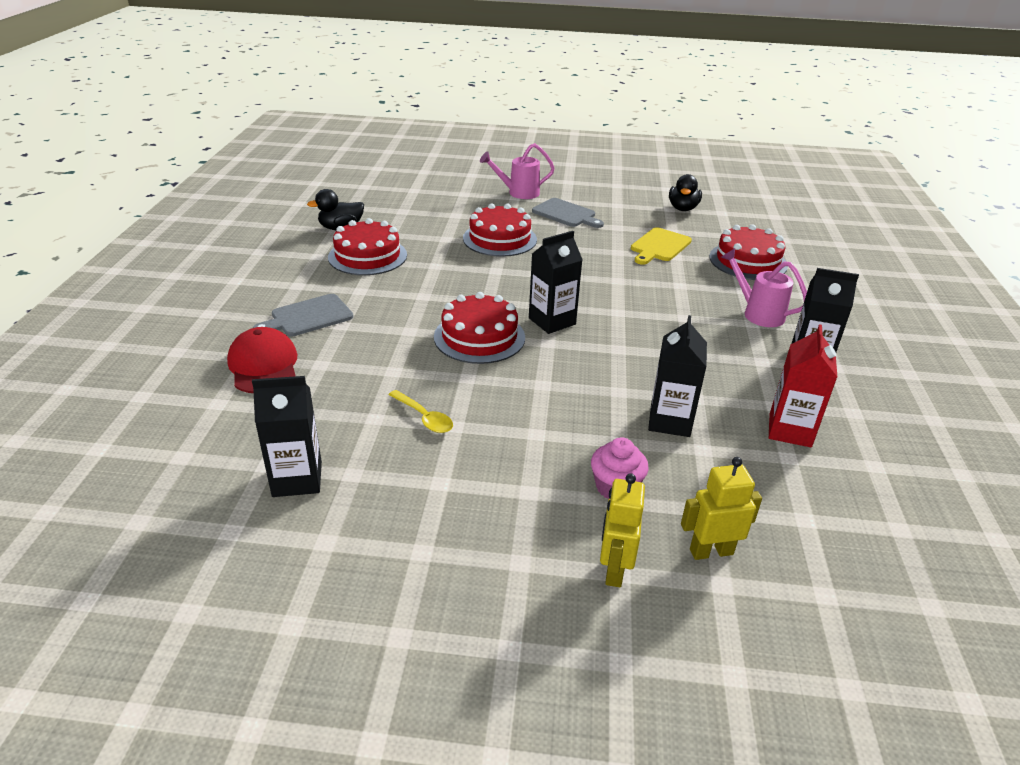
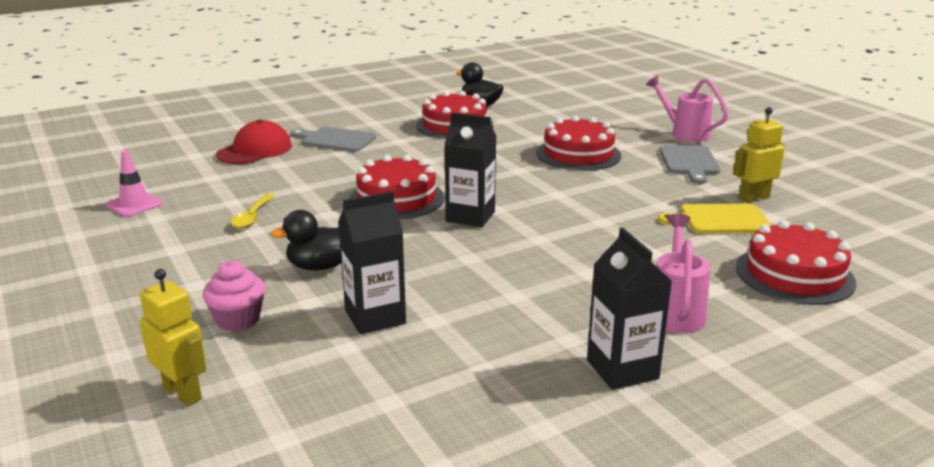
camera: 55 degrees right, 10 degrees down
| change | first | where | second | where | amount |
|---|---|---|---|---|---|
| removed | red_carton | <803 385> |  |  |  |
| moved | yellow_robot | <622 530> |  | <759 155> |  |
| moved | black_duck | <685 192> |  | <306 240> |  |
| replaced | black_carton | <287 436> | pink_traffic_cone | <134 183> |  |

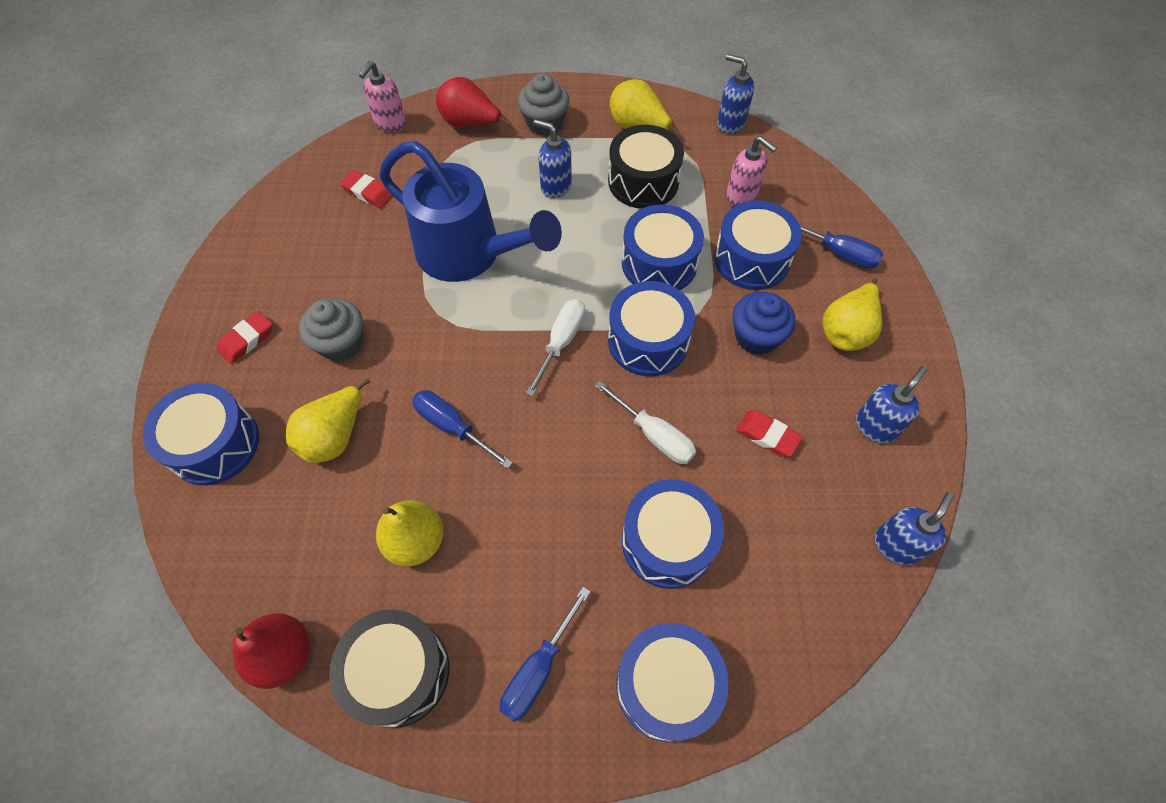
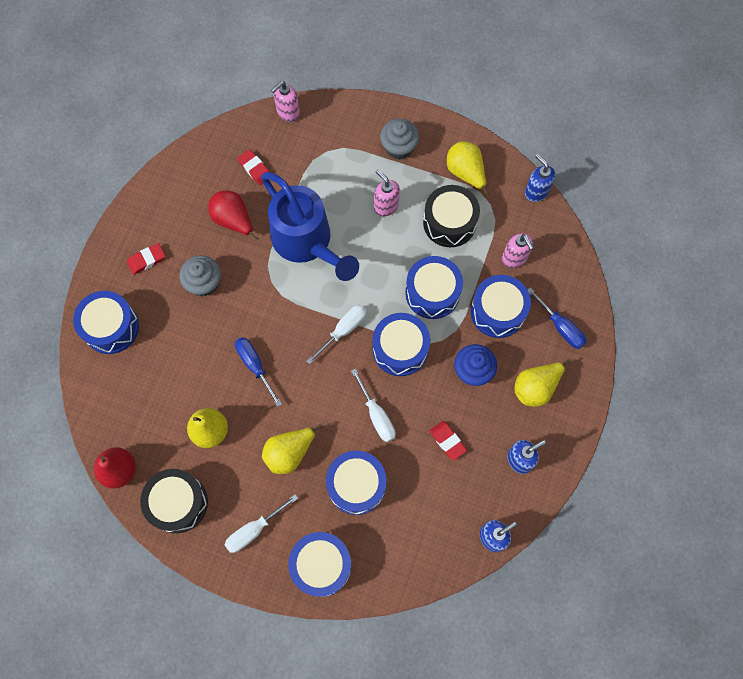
camera: 20 degrees right, 10 degrees up
| change | first | where | second | where | amount |
|---|---|---|---|---|---|
| moved | yellow_pear | <328 420> |  | <292 449> |  |
| moved | red_pear | <474 102> |  | <233 215> |  |
| recoloured | blue_screwdriver | <545 654> | white_screwdriver | <261 523> |  |
| recoloured | blue_soap_dispenser | <553 158> | pink_soap_dispenser | <387 193> |  |

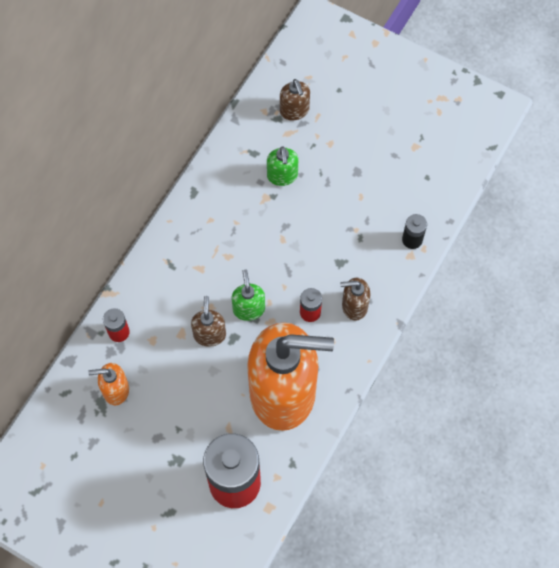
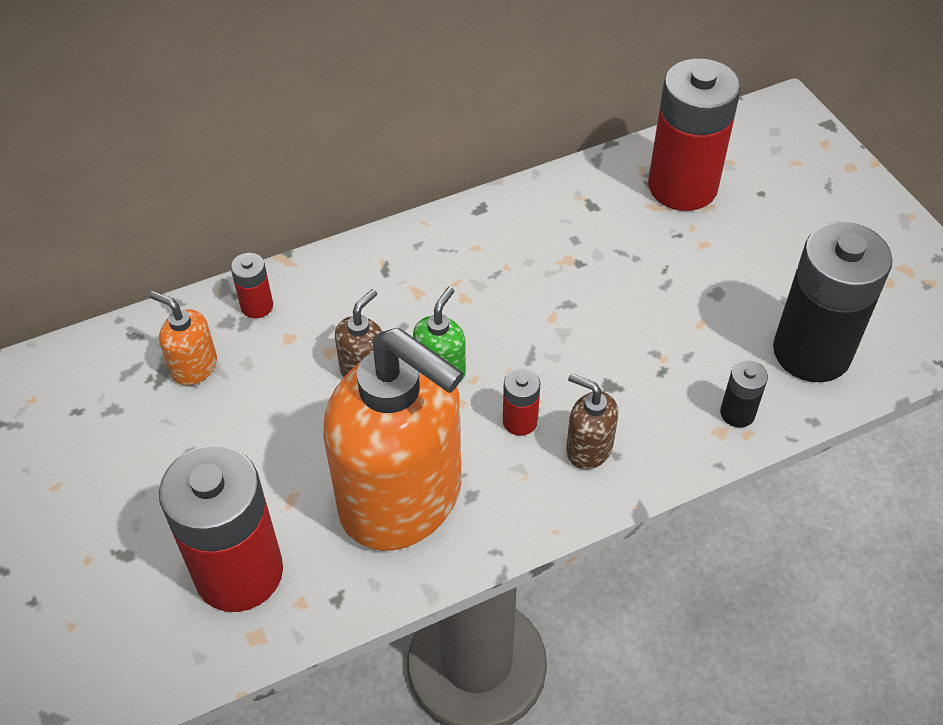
camera: 35 degrees right, 15 degrees down
| change | first | where | second | where | amount |
|---|---|---|---|---|---|
| removed | green_soap_dispenser | <282 166> |  |  |  |
| added |  |  | black_battery | <833 302> |  |
| replaced | brown_soap_dispenser | <295 100> | red_battery | <694 134> |  |

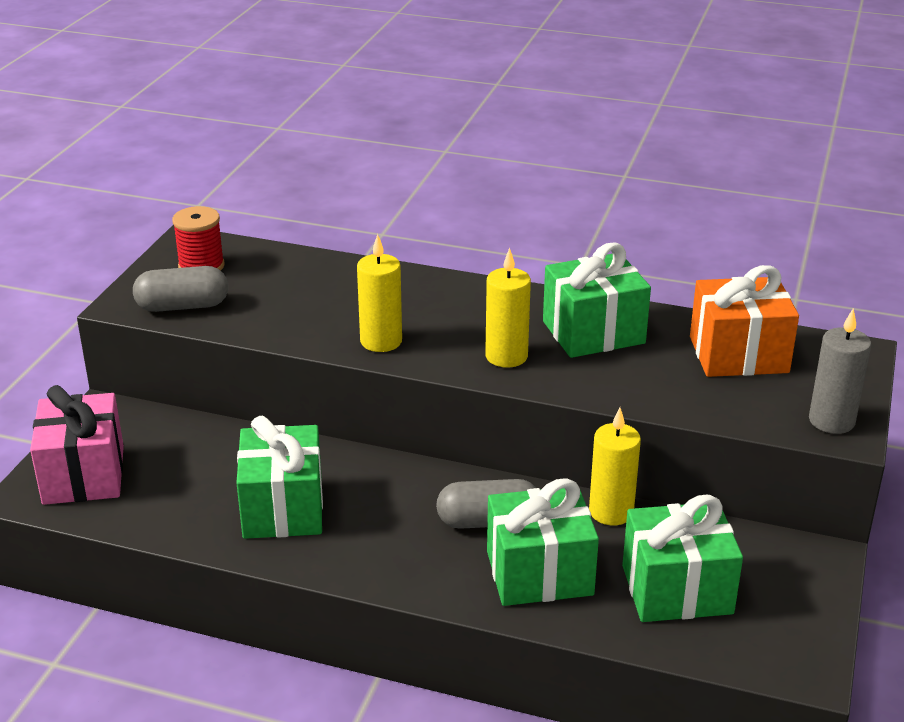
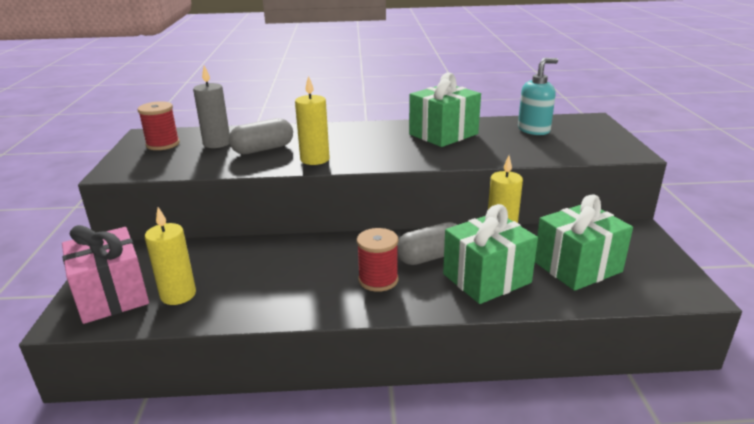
camera: 20 degrees left, 5 degrees down
| change | first | where | second | where | amount |
|---|---|---|---|---|---|
| removed | green_gift | <279 477> |  |  |  |
| added |  |  | red_spool | <377 260> |  |
| moved | grey_capsule | <180 289> |  | <261 136> |  |
| moved | yellow_candle | <508 308> |  | <170 256> |  |
| moved | grey_candle | <840 371> |  | <211 107> |  |
| replaced | orange_gift | <744 321> | turquoise_soap_dispenser | <538 96> |  |

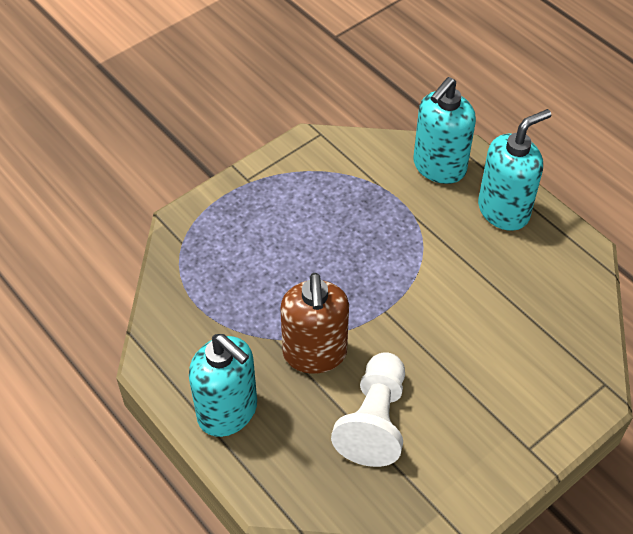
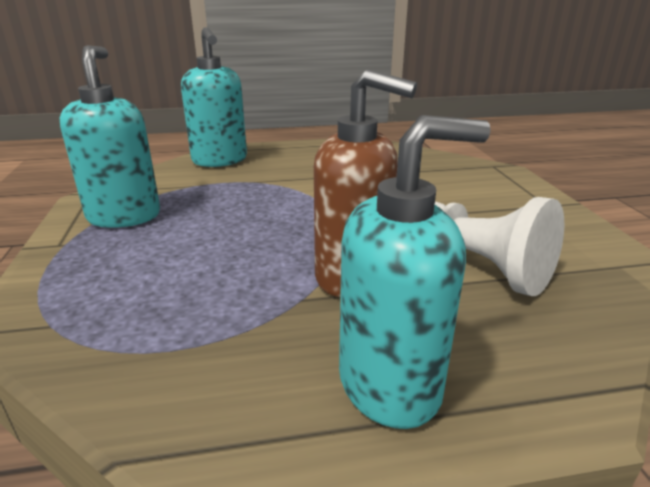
camera: 60 degrees left, 25 degrees down
| change | first | where | second | where | amount |
|---|---|---|---|---|---|
| moved | turquoise_soap_dispenser | <514 170> |  | <110 136> |  |

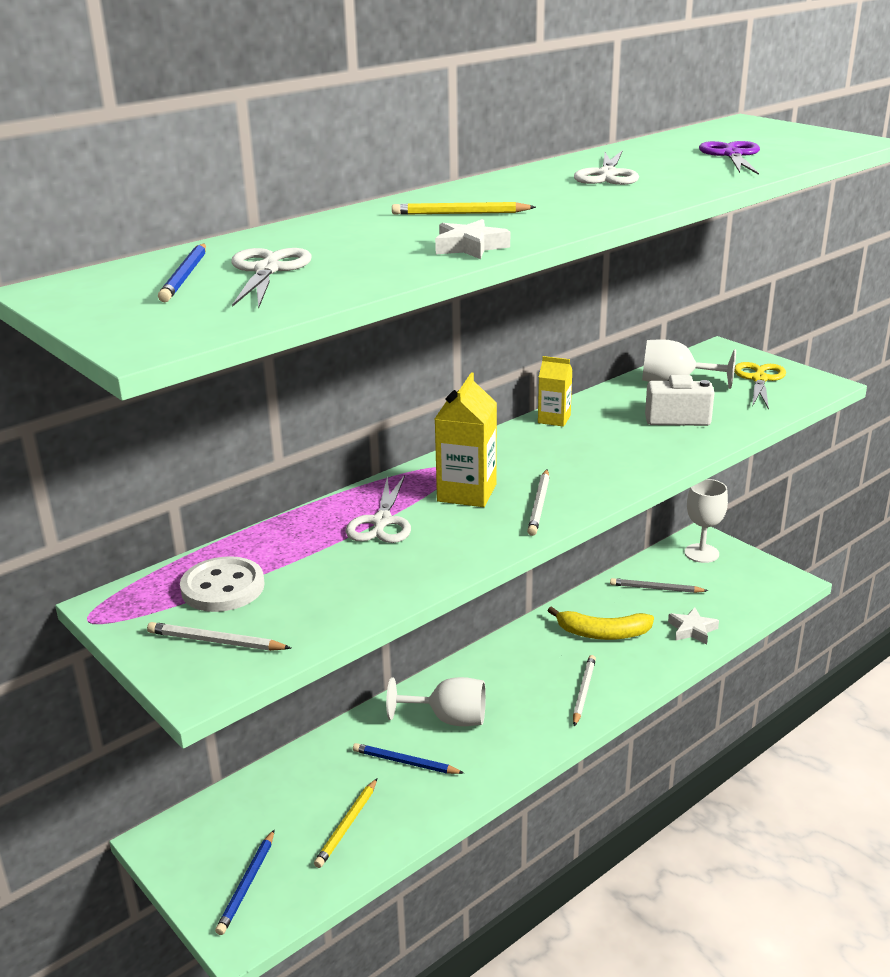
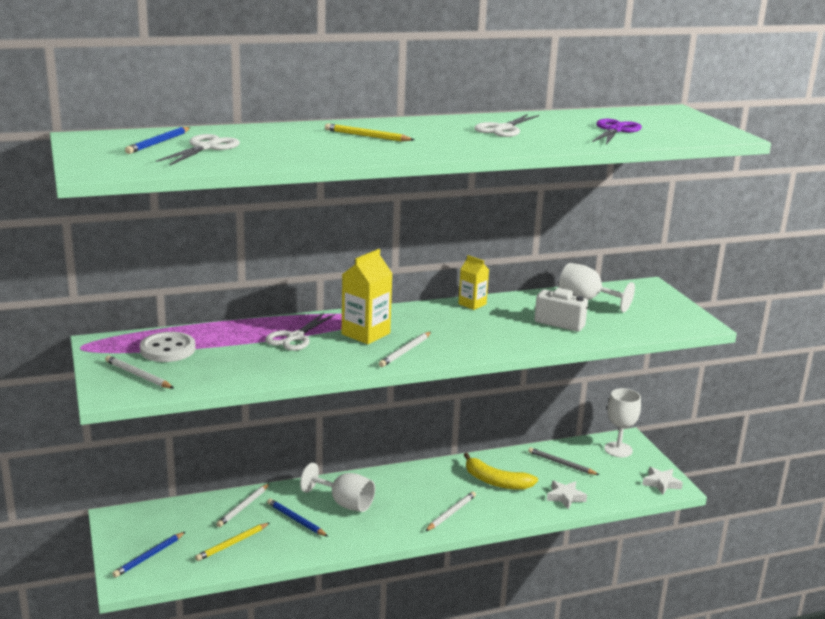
camera: 20 degrees right, 5 degrees down
| change | first | where | second | where | amount |
|---|---|---|---|---|---|
| removed | yellow_scissors | <760 386> |  |  |  |
| added |  |  | white_pencil | <243 505> |  |
| moved | white_star | <472 239> |  | <662 481> |  |

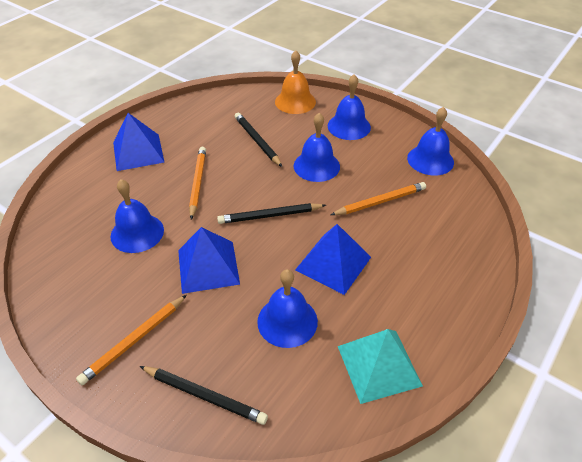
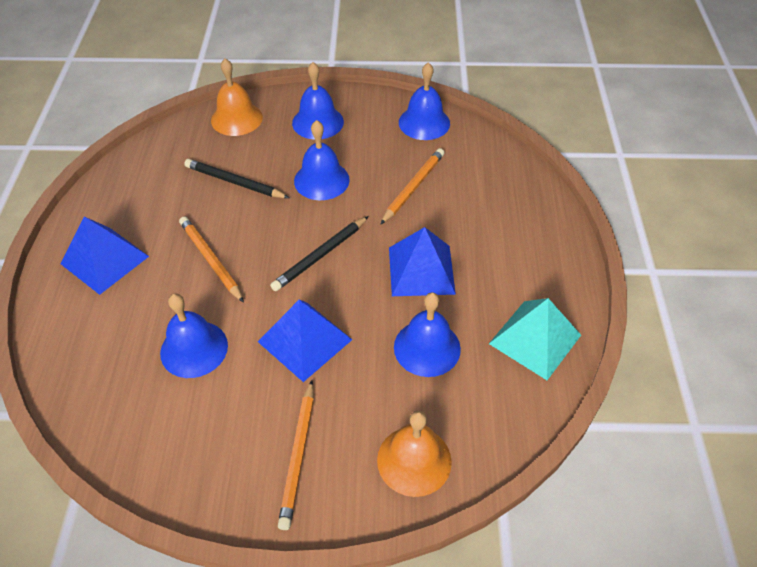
camera: 35 degrees left, 5 degrees up
| change | first | where | second | where | amount |
|---|---|---|---|---|---|
| replaced | black_pencil | <204 395> | orange_bell | <414 454> |  |

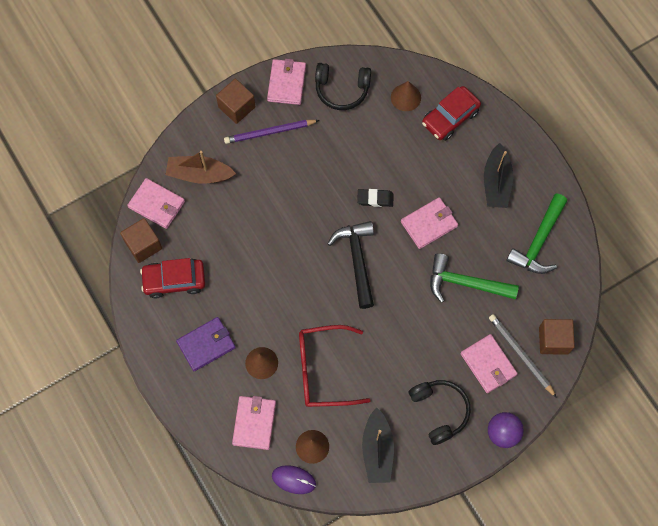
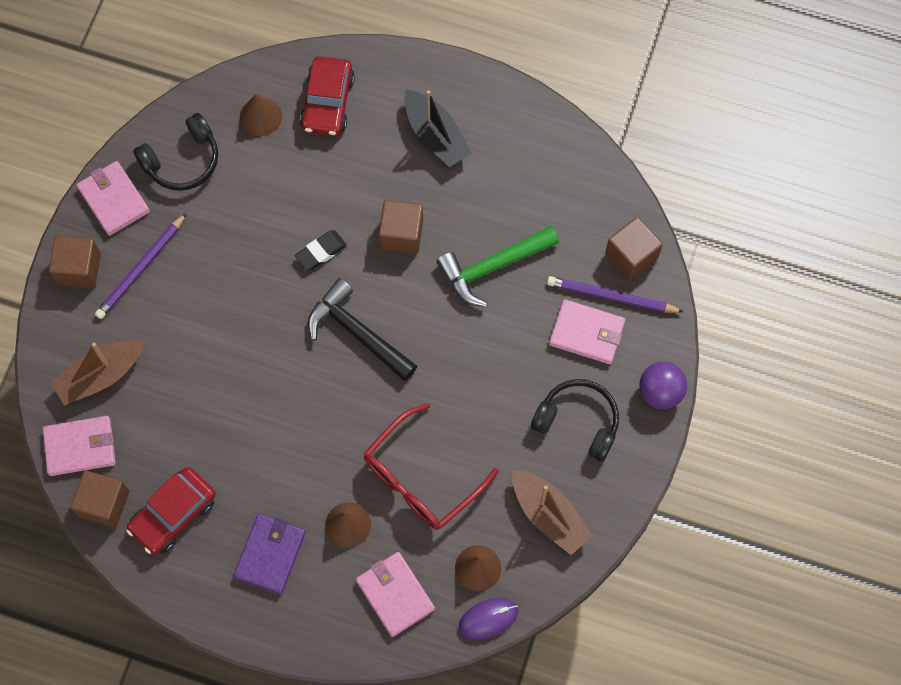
camera: 40 degrees left, 0 degrees up
| change | first | where | second | where | amount |
|---|---|---|---|---|---|
| removed | green_hammer | <536 233> |  |  |  |
| replaced | pink_wallet | <429 223> | brown_cube | <401 227> |  |
| recoloured | black_boat | <378 445> | brown_boat | <552 512> |  |
| recoloured | grey_pencil | <523 356> | purple_pencil | <615 294> |  |

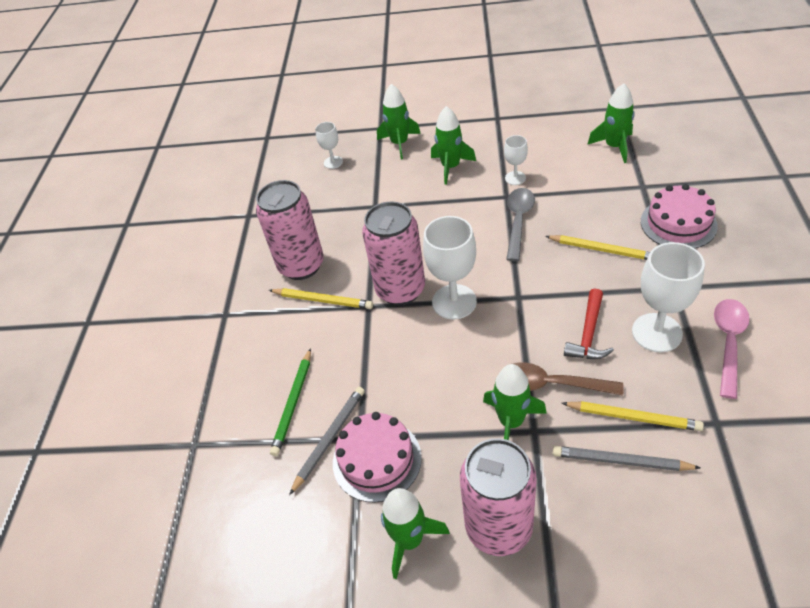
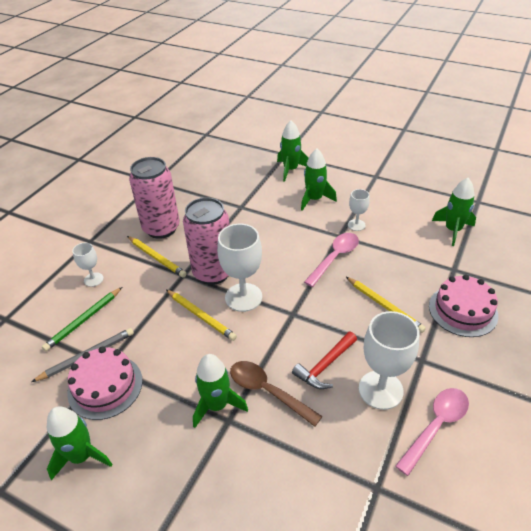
camera: 20 degrees right, 5 degrees down
| change | first | where | second | where | amount |
|---|---|---|---|---|---|
| removed | pink_can | <498 497> |  |  |  |
| removed | grey_pencil | <626 458> |  |  |  |
| moved | white_goblet | <329 145> |  | <88 265> |  |
| moved | yellow_pencil | <633 416> |  | <201 315> |  |
| recoloured | grey_spoon | <520 224> | pink_spoon | <331 260> |  |

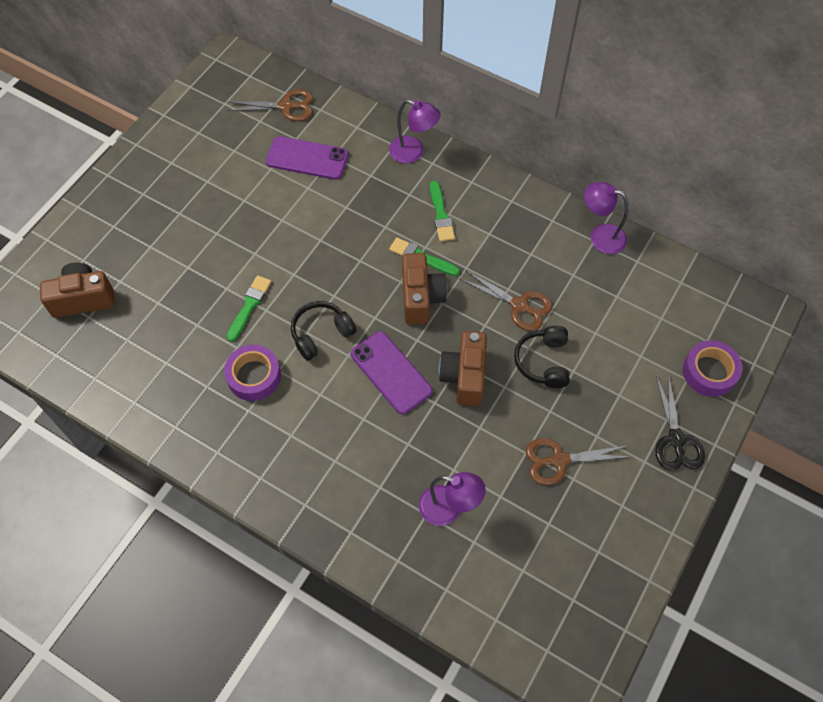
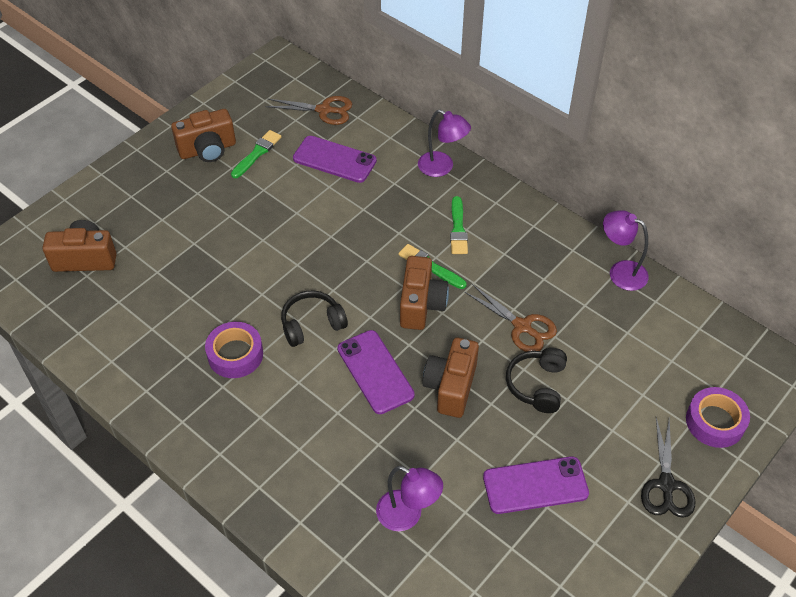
camera: 10 degrees right, 10 degrees down
| change | first | where | second | where | amount |
|---|---|---|---|---|---|
| added |  |  | brown_camera | <203 135> |  |
| moved | green_brush | <249 308> |  | <256 154> |  |
| replaced | brown_scissors | <578 461> | purple_phone | <536 485> |  |

